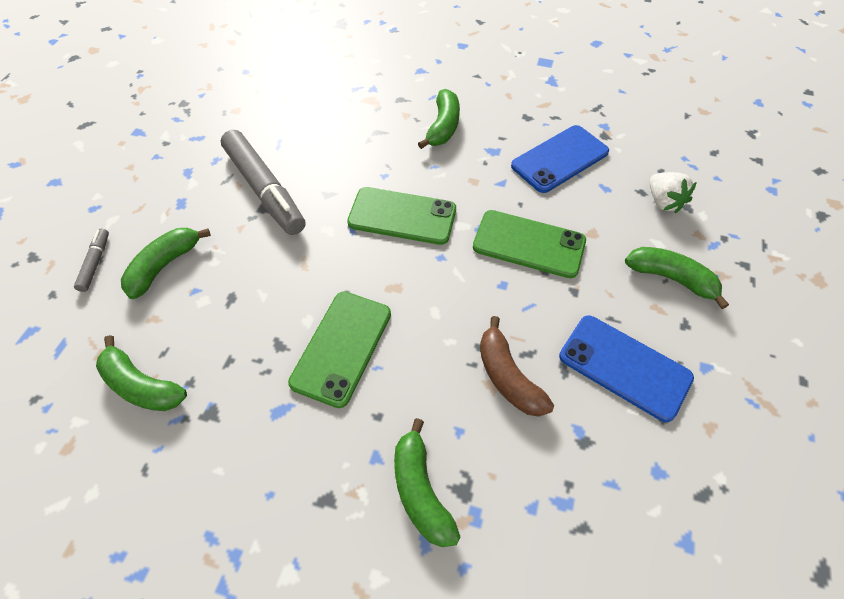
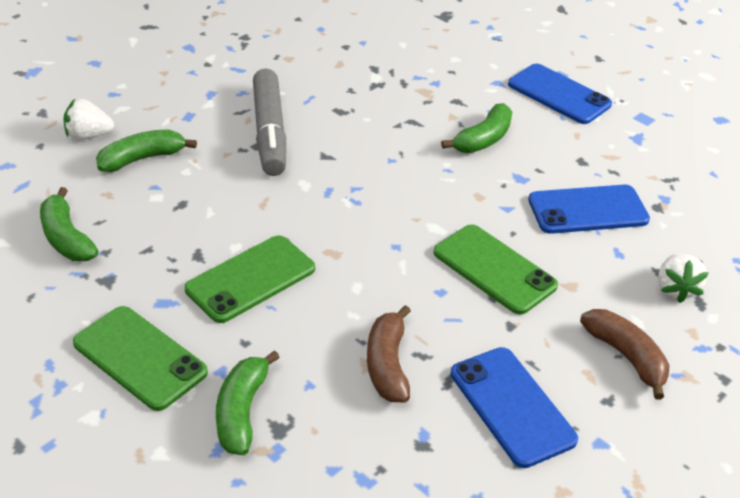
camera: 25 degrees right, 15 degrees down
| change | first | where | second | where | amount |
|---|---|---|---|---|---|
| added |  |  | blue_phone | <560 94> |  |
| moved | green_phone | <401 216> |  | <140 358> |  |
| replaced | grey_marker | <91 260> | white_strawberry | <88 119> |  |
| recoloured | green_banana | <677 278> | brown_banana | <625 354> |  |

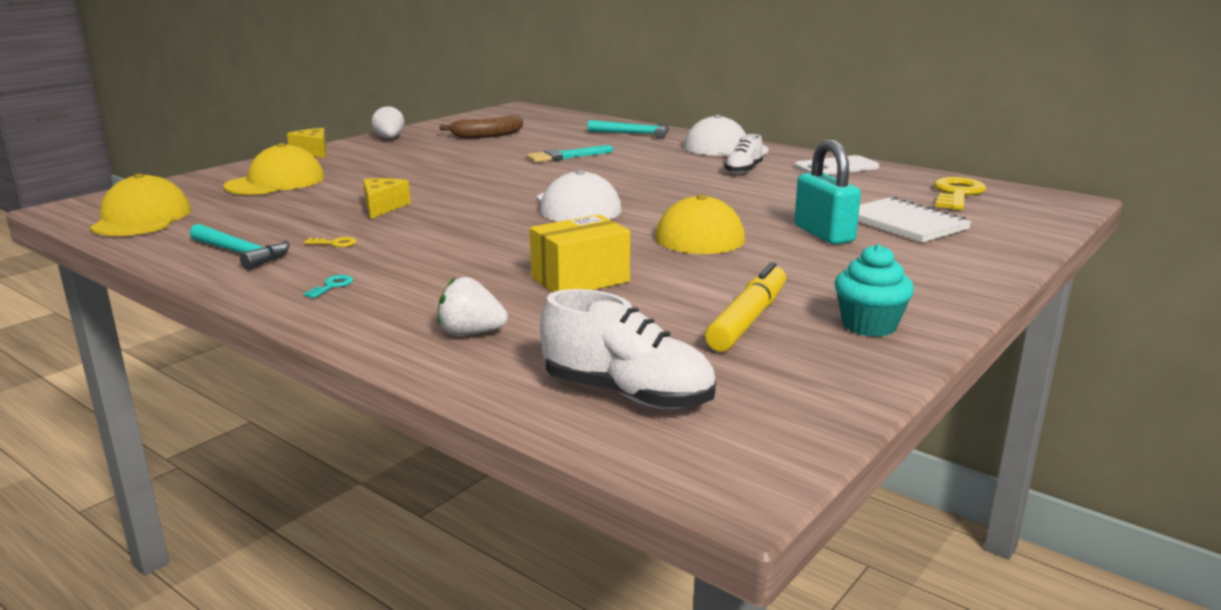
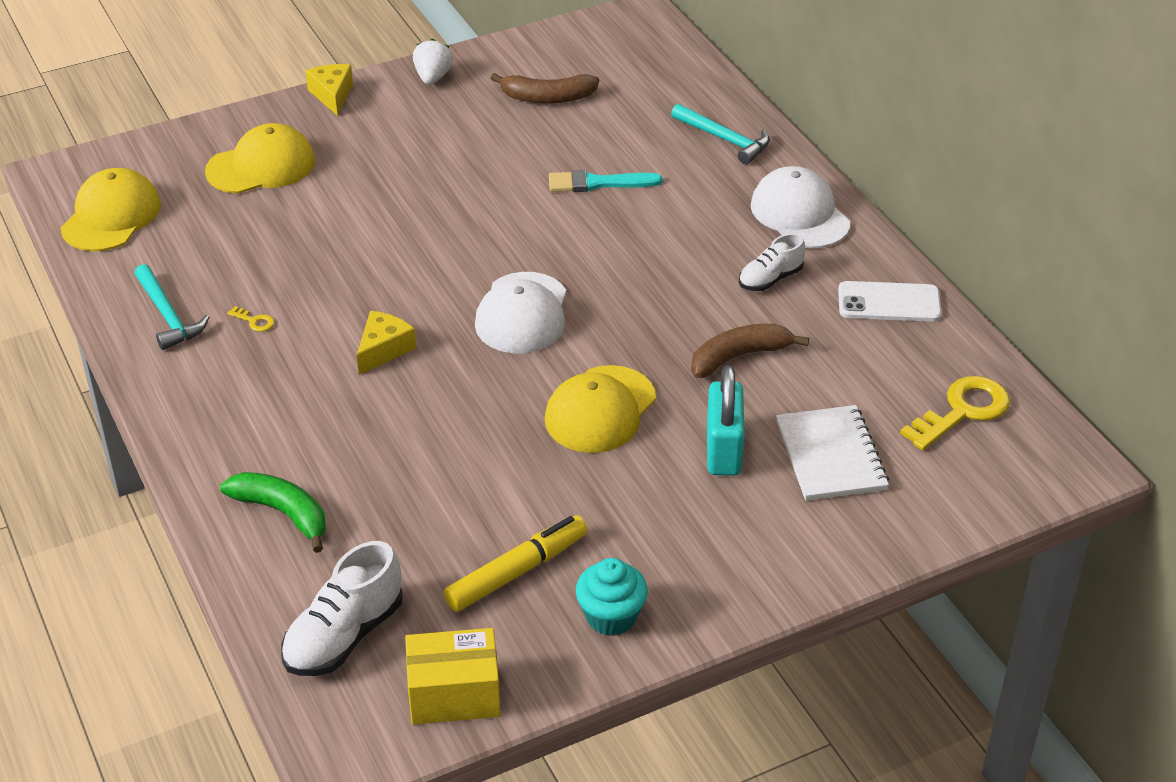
camera: 25 degrees right, 20 degrees up
| change | first | where | second | where | amount |
|---|---|---|---|---|---|
| removed | turquoise_key | <328 286> |  |  |  |
| added |  |  | brown_banana | <750 351> |  |
| moved | yellow_cheese | <387 198> |  | <386 343> |  |
| moved | yellow_box | <580 253> |  | <452 676> |  |
| replaced | white_strawberry | <473 306> | green_banana | <273 512> |  |
| turned | white_shoe | <628 349> |  | <342 608> | 75 degrees clockwise |

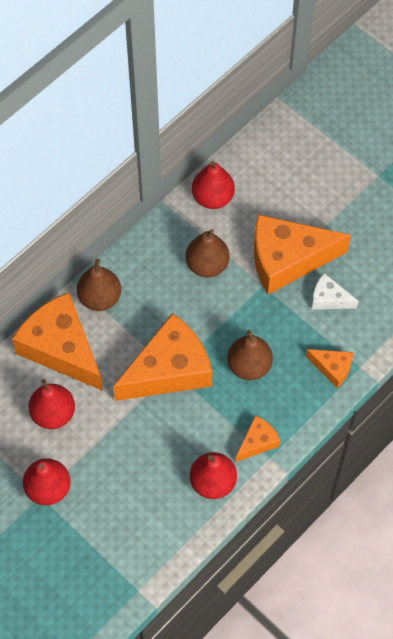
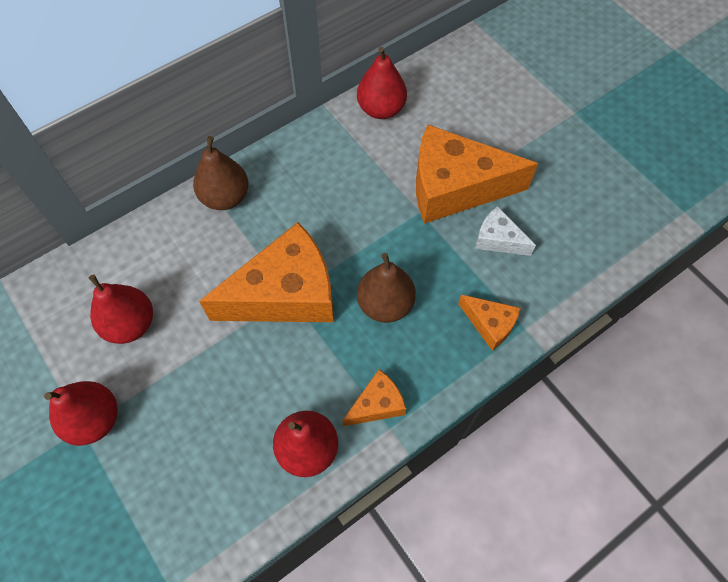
camera: 10 degrees right, 0 degrees up
| change | first | where | second | where | amount |
|---|---|---|---|---|---|
| removed | orange_cheese | <57 341> |  |  |  |
| removed | brown_pear | <208 253> |  |  |  |

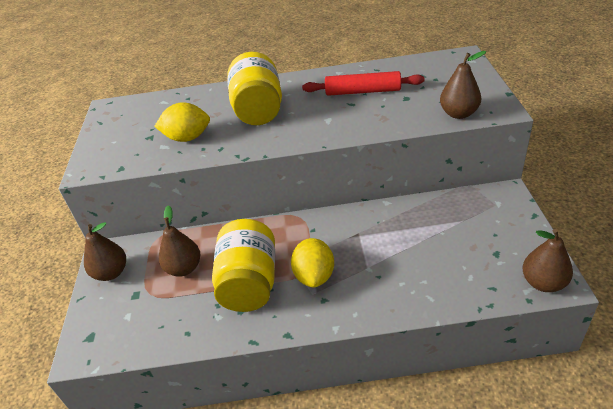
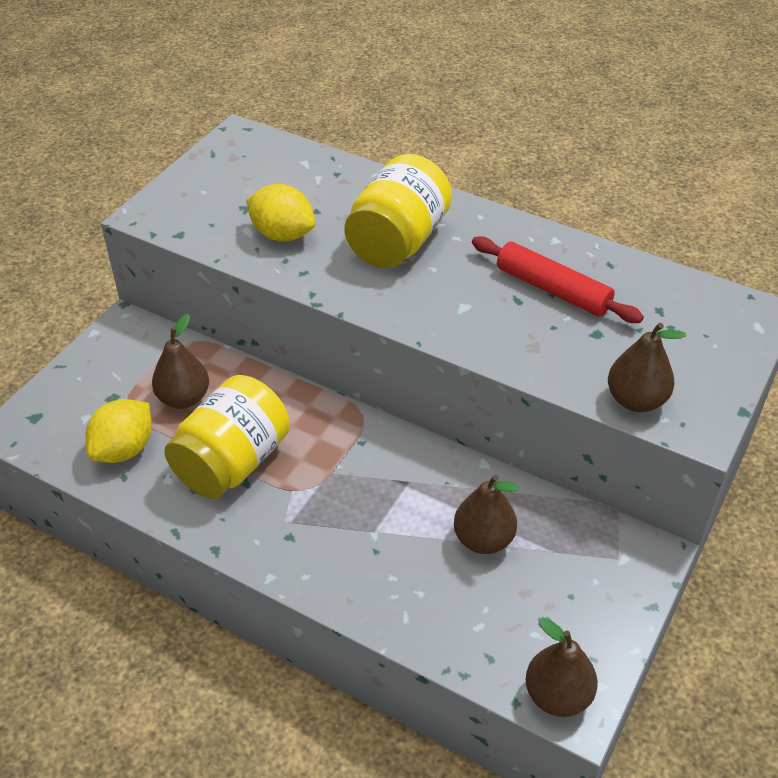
camera: 30 degrees right, 5 degrees up
| change | first | where | second | where | amount |
|---|---|---|---|---|---|
| moved | brown_pear | <105 251> |  | <486 514> |  |
| moved | yellow_lemon | <312 263> |  | <118 431> |  |

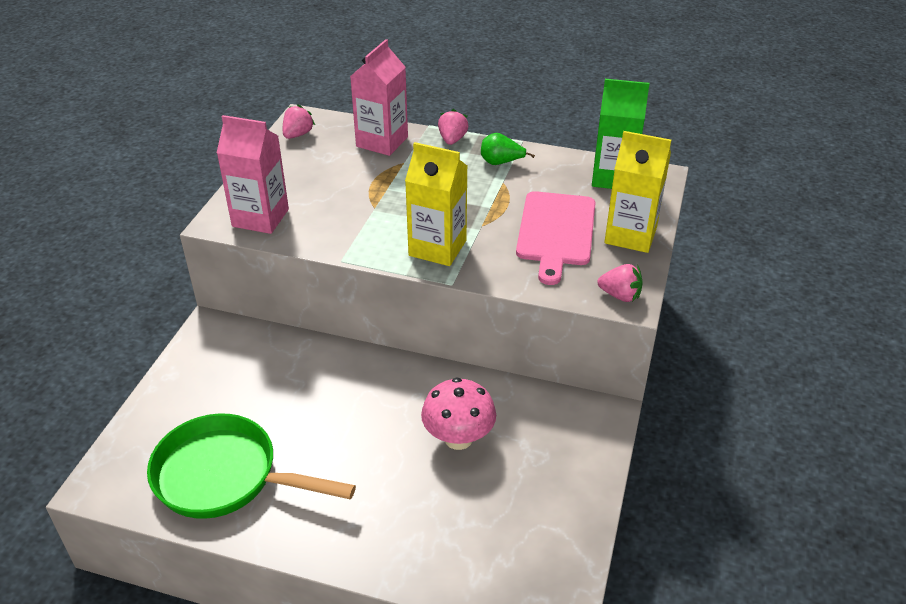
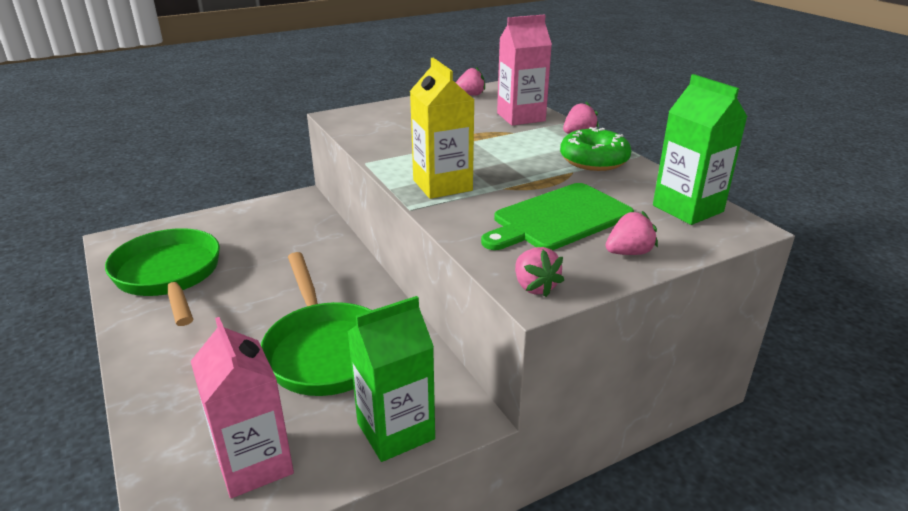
camera: 45 degrees right, 10 degrees down
| change | first | where | second | where | amount |
|---|---|---|---|---|---|
| added |  |  | green_carton | <391 379> |  |
| moved | pink_carton | <253 174> |  | <242 407> |  |
| replaced | pink_mushroom | <458 414> | green_pan | <316 324> |  |
| replaced | green_pear | <508 149> | green_donut | <595 149> |  |
| replaced | yellow_carton | <637 192> | pink_strawberry | <632 233> |  |
| recoloured | pink_cutting_board | <556 238> | green_cutting_board | <557 216> |  |

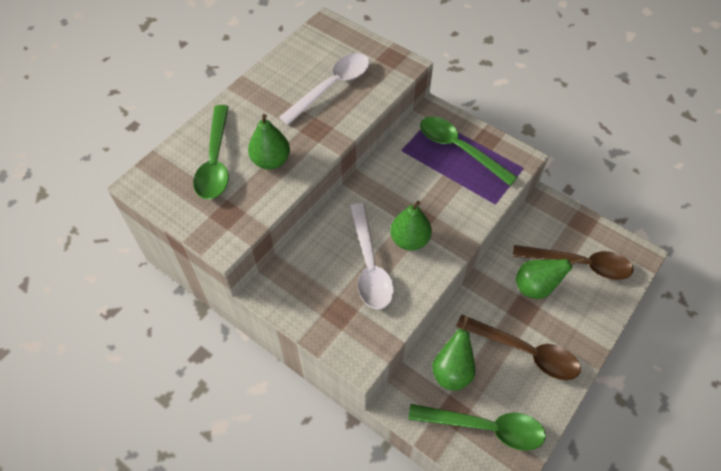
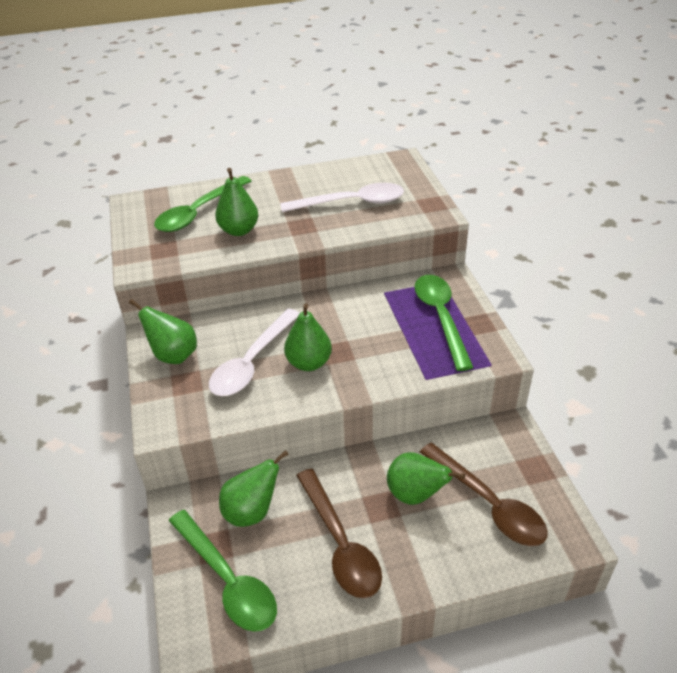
camera: 40 degrees right, 15 degrees down
| change | first | where | second | where | amount |
|---|---|---|---|---|---|
| added |  |  | green_pear | <163 331> |  |

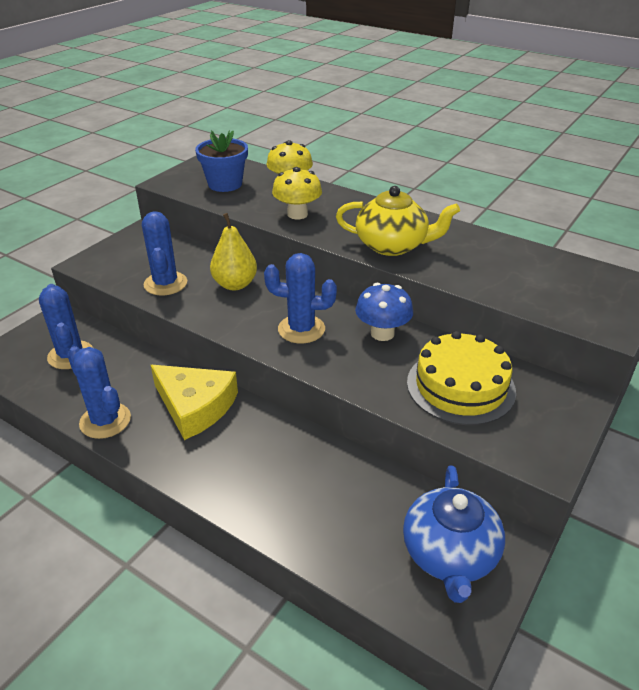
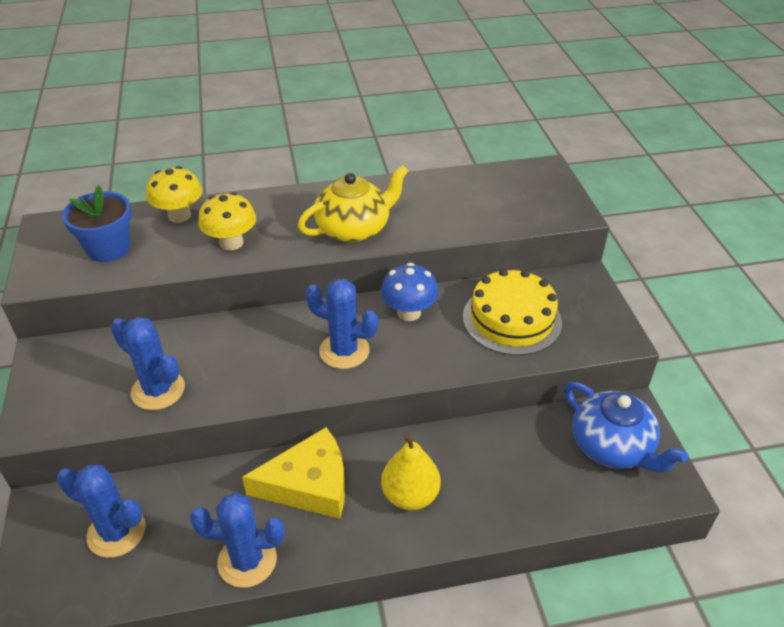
camera: 45 degrees left, 5 degrees up
| change | first | where | second | where | amount |
|---|---|---|---|---|---|
| moved | yellow_pear | <233 251> |  | <411 472> |  |
| turned | blue_cactus | <300 298> |  | <342 324> | 60 degrees clockwise |

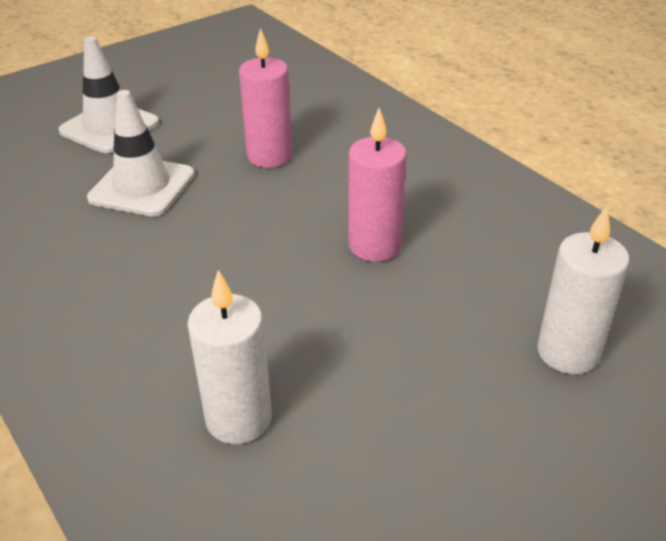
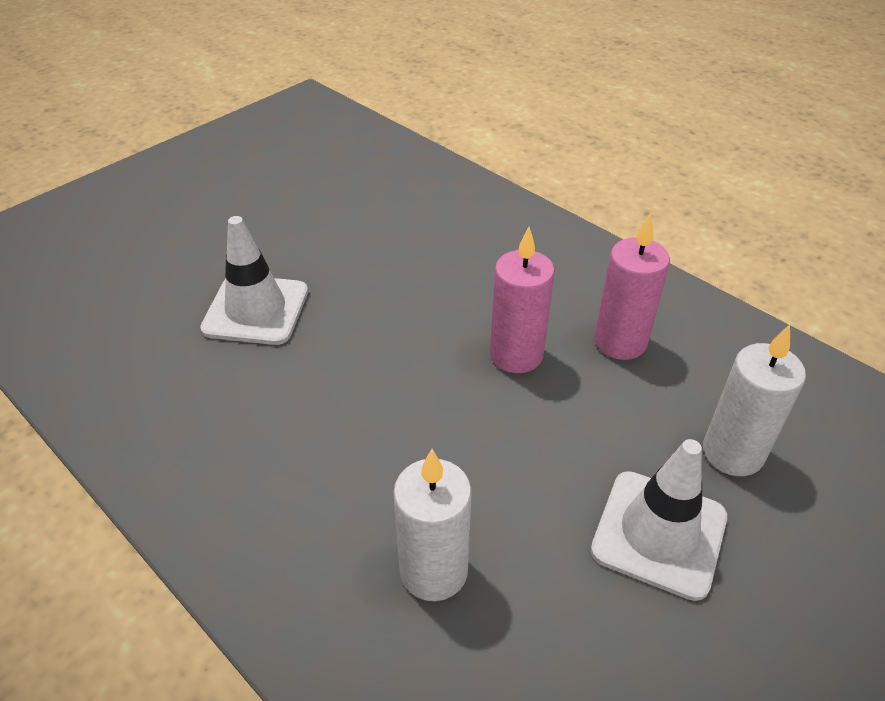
camera: 10 degrees left, 5 degrees up
| change | first | where | second | where | amount |
|---|---|---|---|---|---|
| moved | white_traffic_cone | <109 94> |  | <659 520> |  |
| moved | pink_candle | <266 98> |  | <632 287> |  |

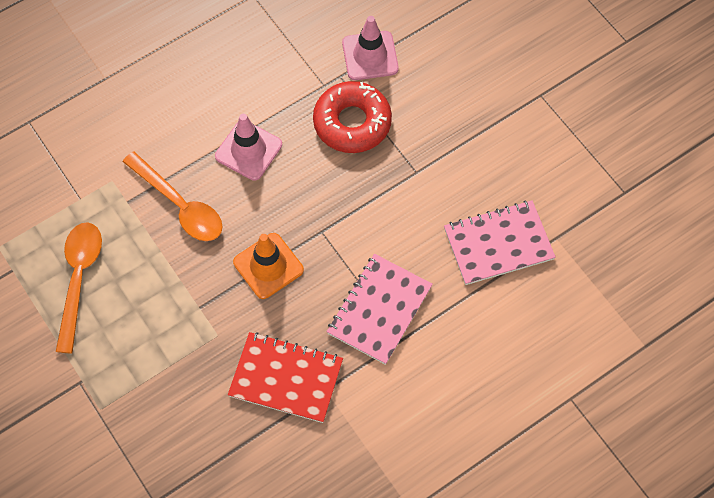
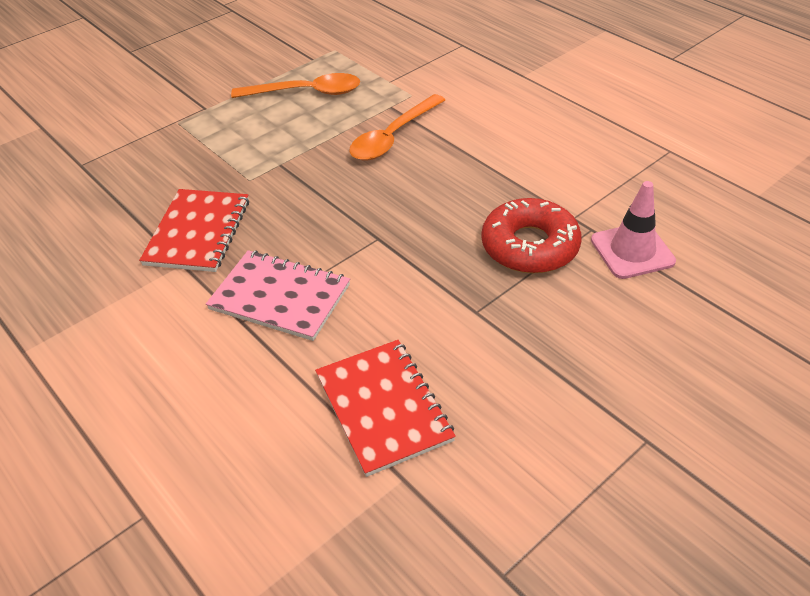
camera: 85 degrees right, 20 degrees down
| change | first | where | second | where | amount |
|---|---|---|---|---|---|
| removed | pink_traffic_cone | <248 147> |  |  |  |
| removed | orange_traffic_cone | <268 266> |  |  |  |
| recoloured | pink_notebook | <500 242> | red_notebook | <385 408> |  |

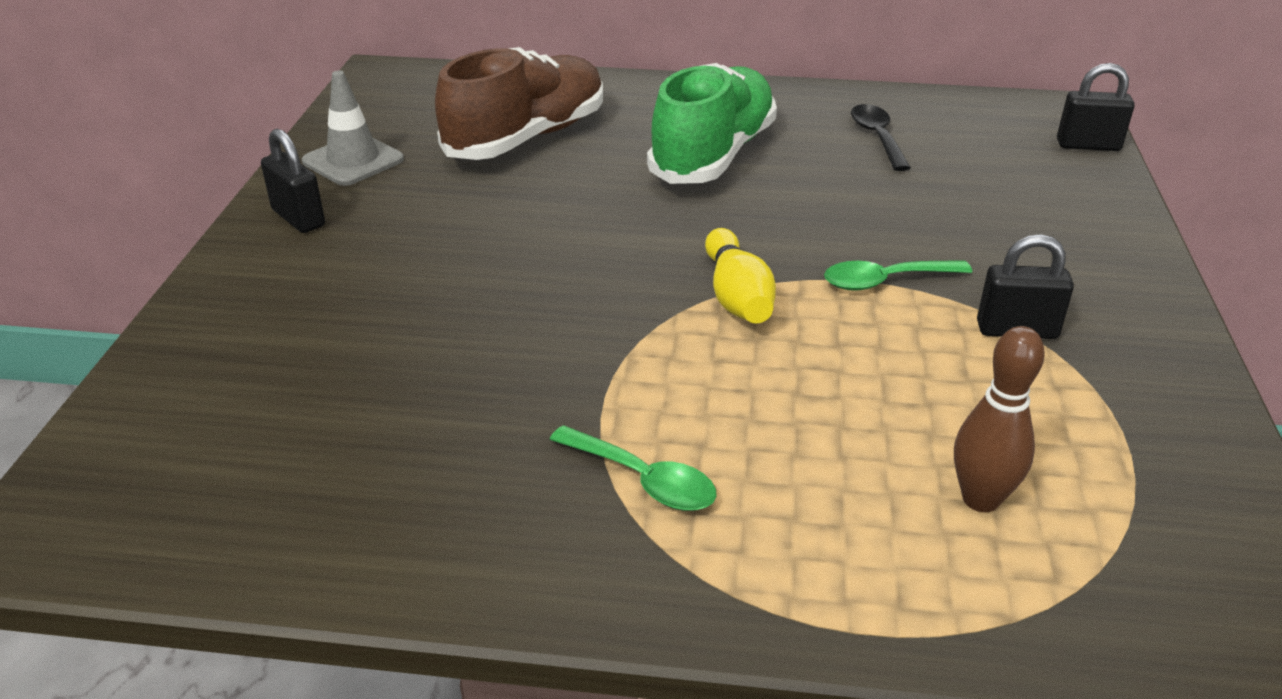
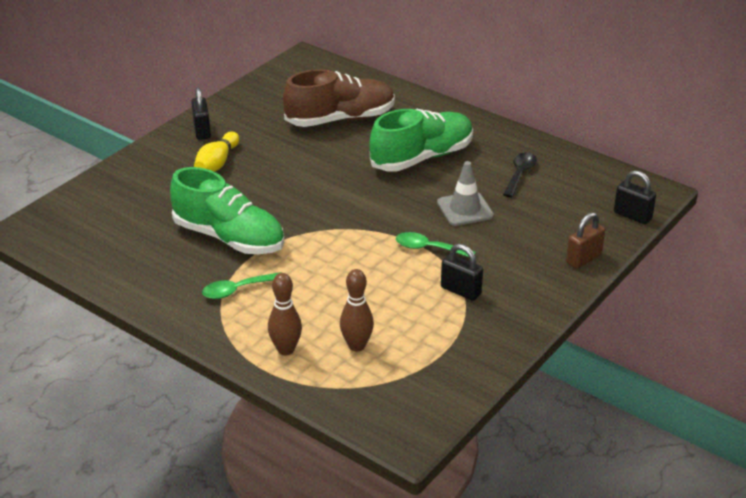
camera: 30 degrees right, 0 degrees up
| change | first | where | second | where | amount |
|---|---|---|---|---|---|
| added |  |  | green_shoe | <227 210> |  |
| added |  |  | brown_bowling_pin | <285 314> |  |
| added |  |  | brown_padlock | <585 240> |  |
| moved | grey_traffic_cone | <353 128> |  | <465 193> |  |
| moved | yellow_bowling_pin | <740 275> |  | <216 152> |  |
| turned | green_spoon | <633 468> |  | <242 285> | 90 degrees clockwise |

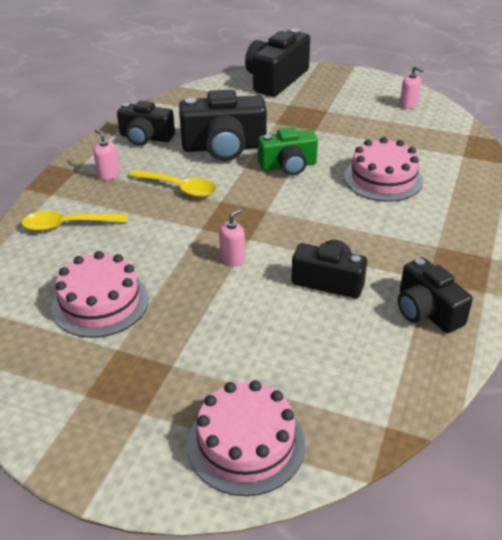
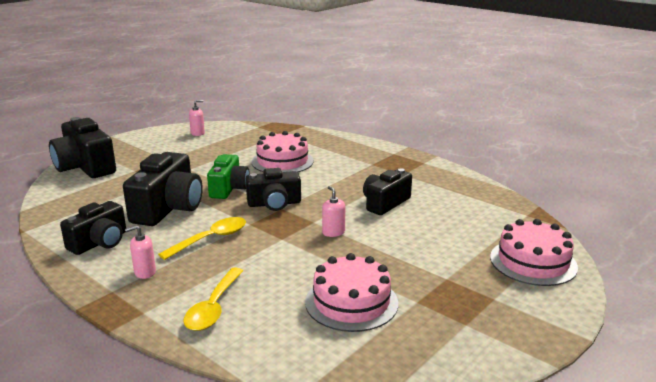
camera: 70 degrees left, 15 degrees down
| change | first | where | second | where | amount |
|---|---|---|---|---|---|
| moved | black_camera | <435 295> |  | <273 189> |  |

